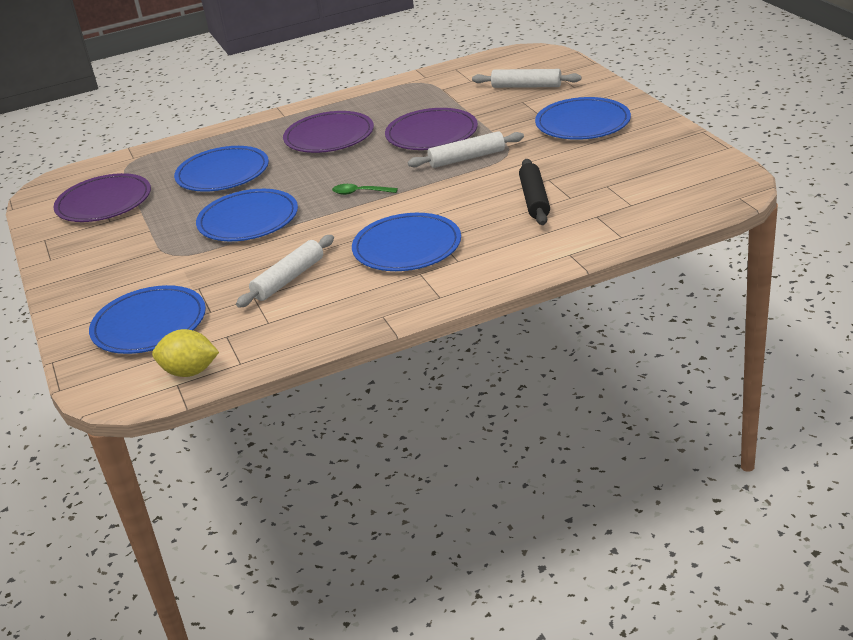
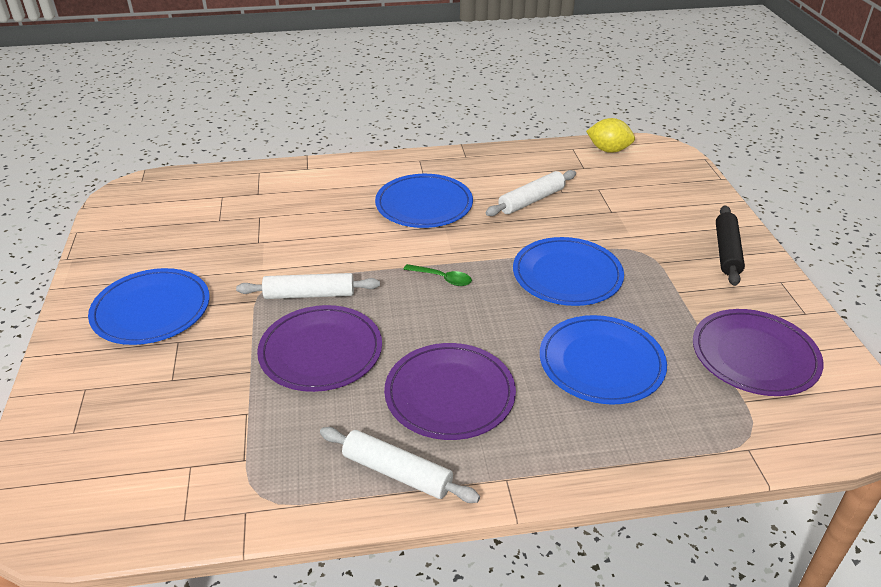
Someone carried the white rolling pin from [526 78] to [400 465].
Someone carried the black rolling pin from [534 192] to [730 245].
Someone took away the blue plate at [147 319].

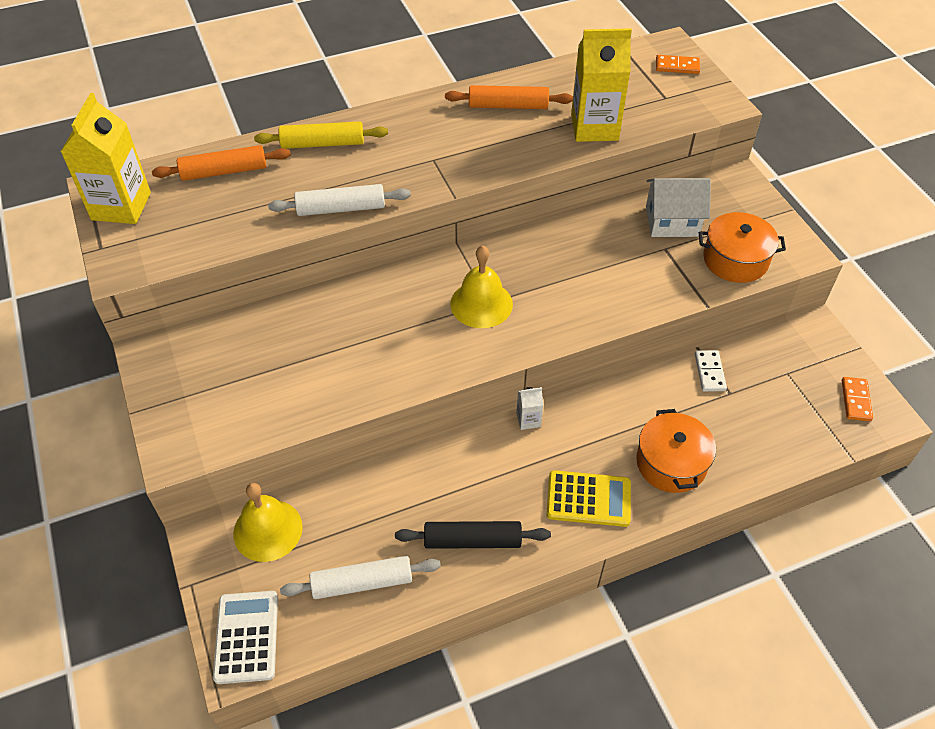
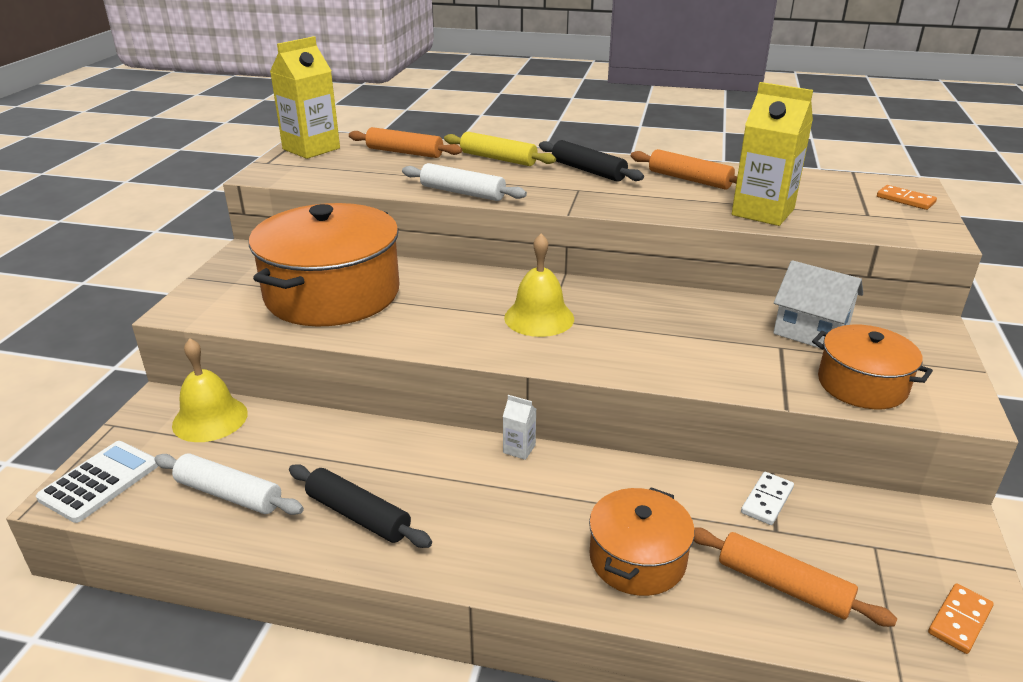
Someone put down the orange pot at [324 264].
Someone put down the black rolling pin at [591 161].
Someone put down the orange rolling pin at [795 577].
Someone took away the yellow calculator at [589 498].

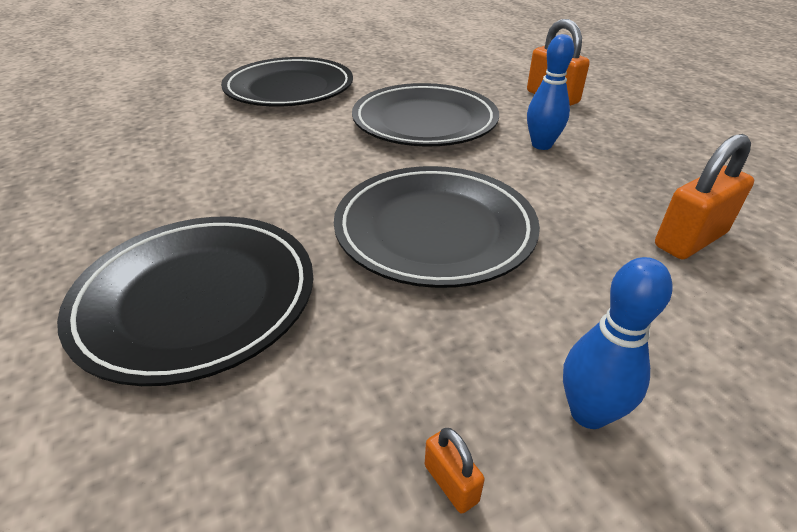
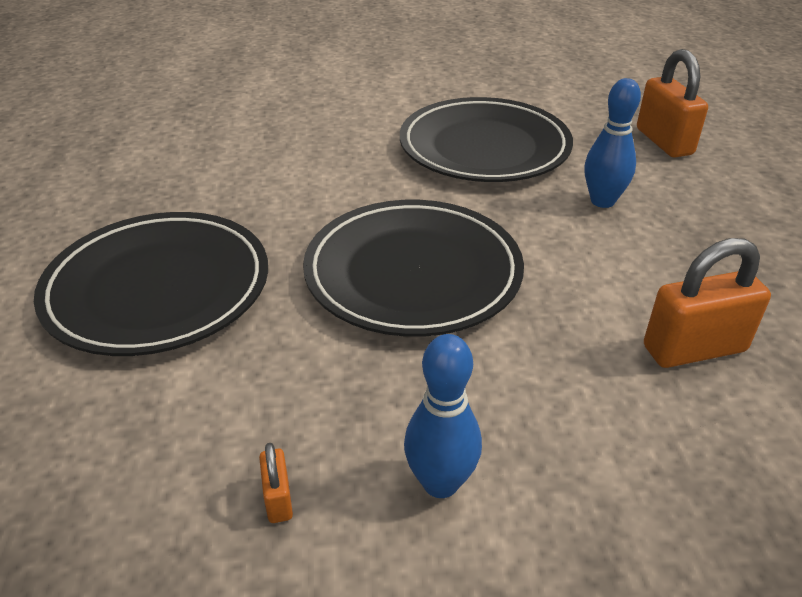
Someone took away the black plate at [287 81].

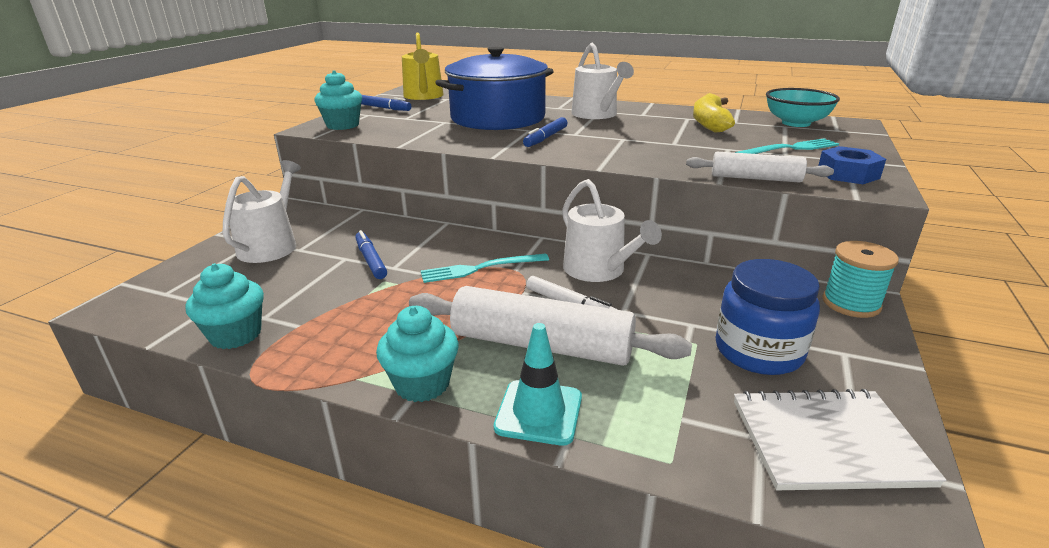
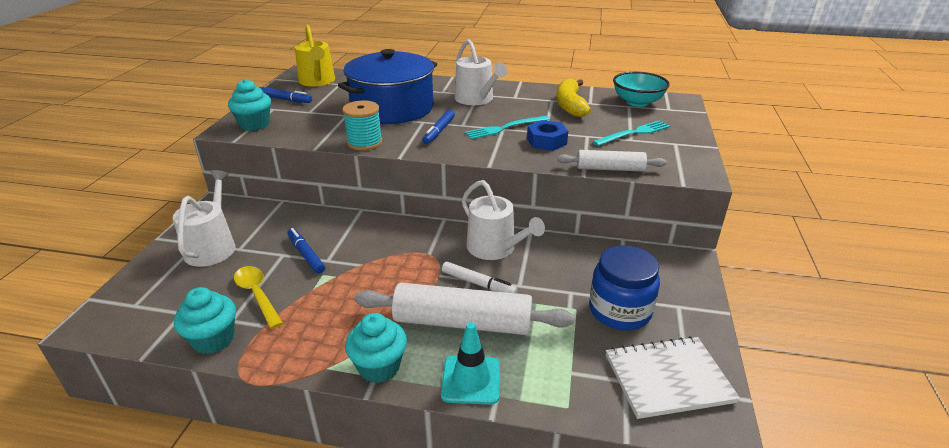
Someone put down the yellow spoon at [258 297].
Someone carried the turquoise spool from [860 279] to [362 125].
Someone carried the turquoise fork from [485 268] to [507 127].
Someone carried the blue nut from [852 165] to [547 135].

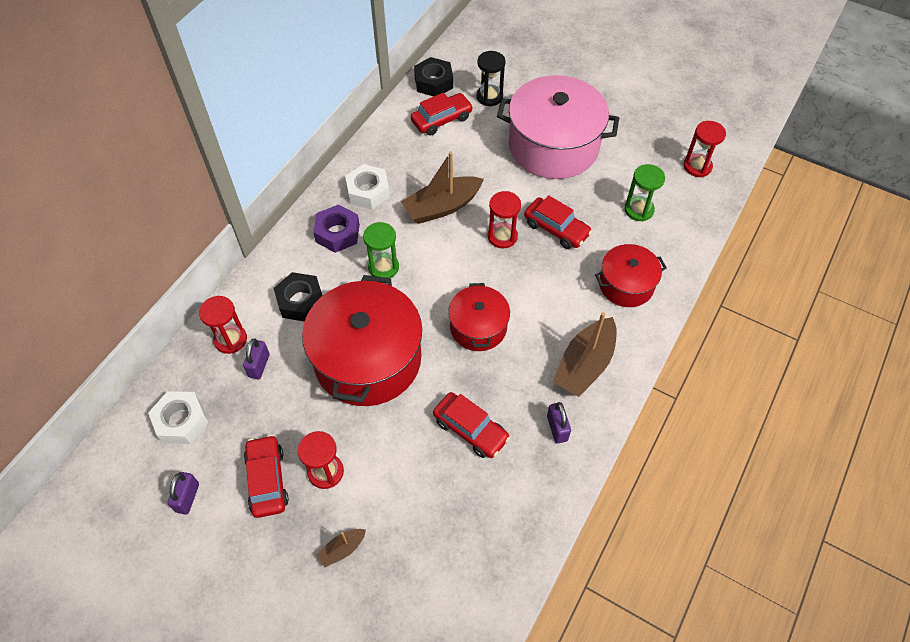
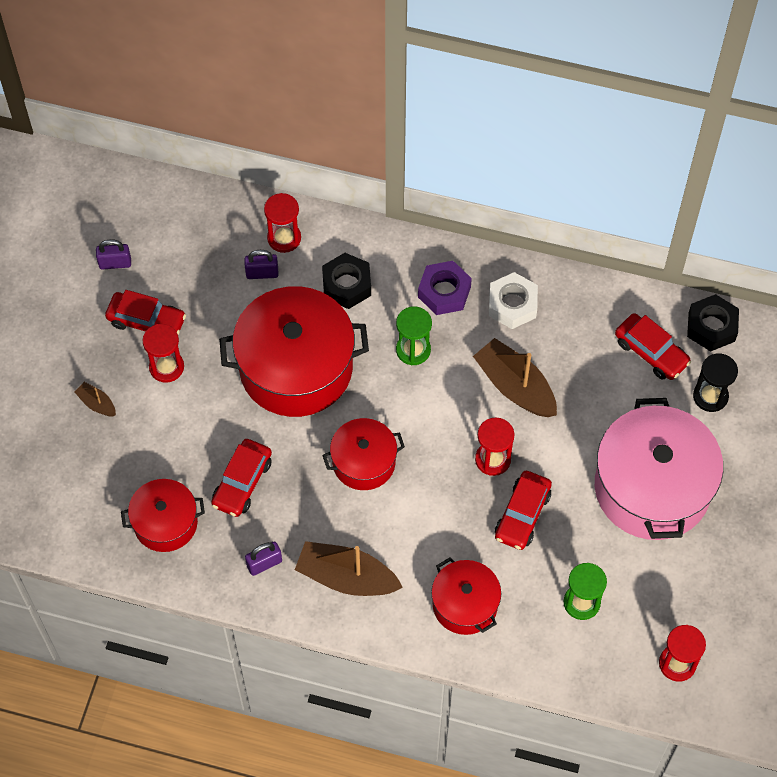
Someone rotated the red car at [266 476] by 45 degrees clockwise.
Someone put down the red pot at [163 515].
Someone took away the white nut at [178 417].

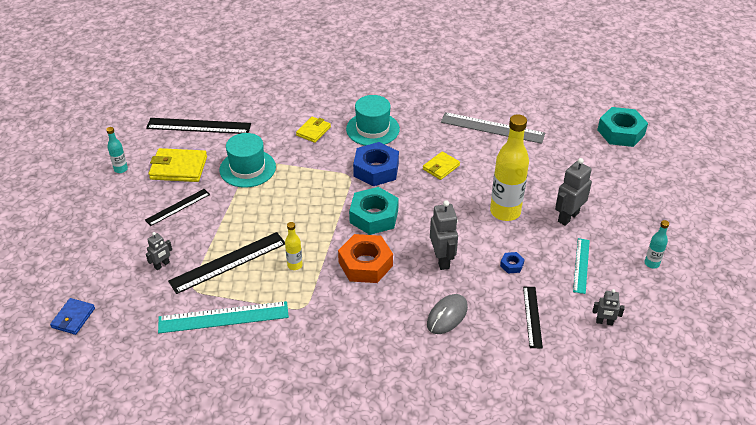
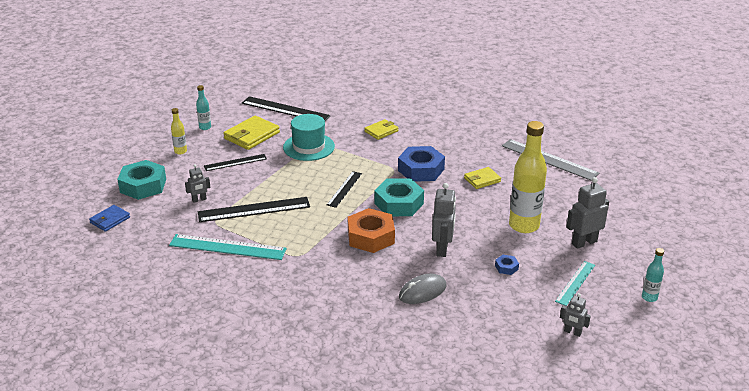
Someone carried the turquoise nut from [622 127] to [141 180].
Someone carried the yellow bottle from [294 246] to [179 131].
Someone rotated the yellow wallet at [178 165] by 75 degrees counterclockwise.
Someone carried the black ruler from [533 317] to [344 189].
Someone took away the turquoise hat at [373 120].

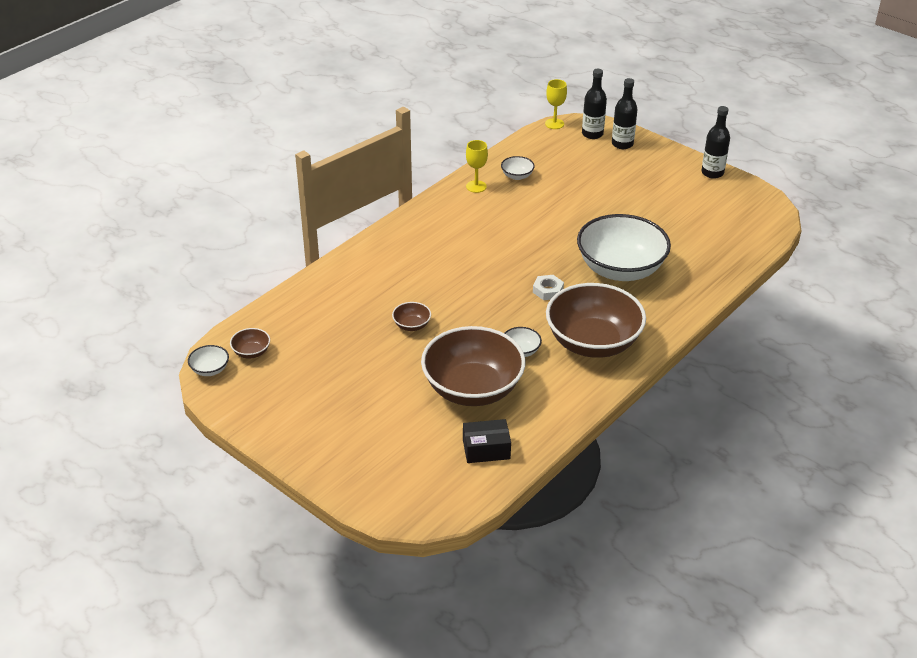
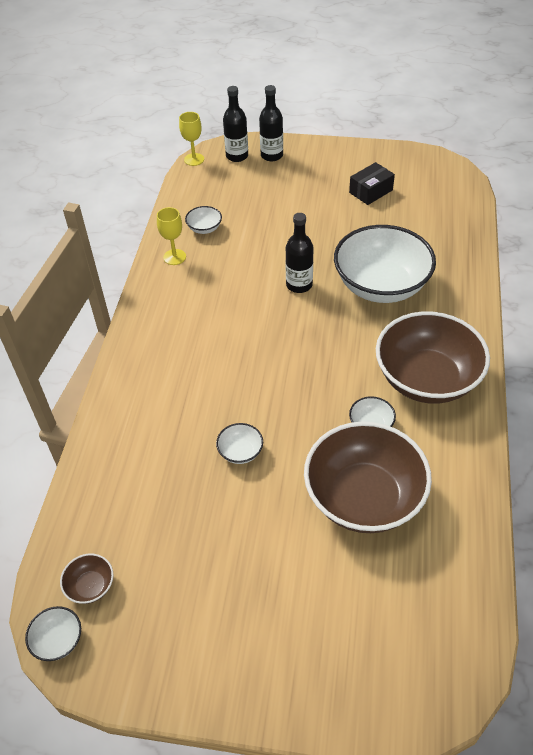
Someone repainted the brown bowl at [411 316], which became the white bowl at [239 443].
Someone carried the black bottle from [715 142] to [299 253].
Someone carried the black box from [487 441] to [372 183].
Someone took away the white nut at [548 287].

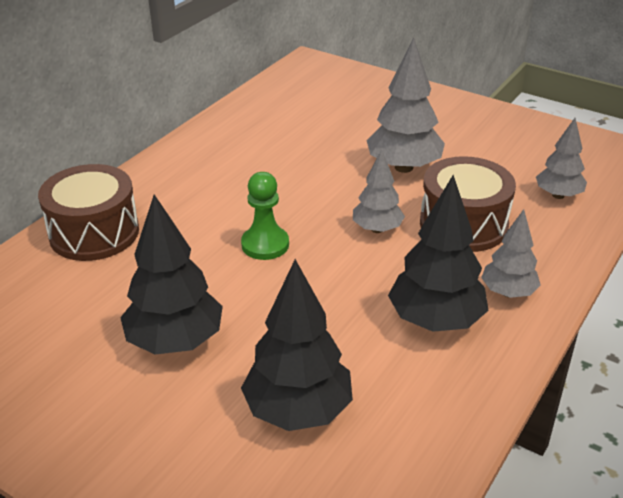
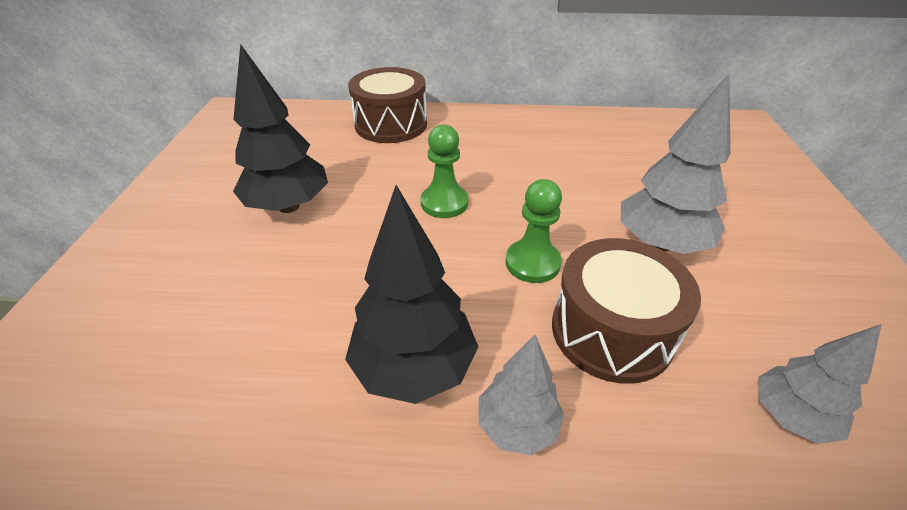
Someone swapped the grey tree at [379 191] for the green pawn at [533 231].
Someone took away the black tree at [297 345].

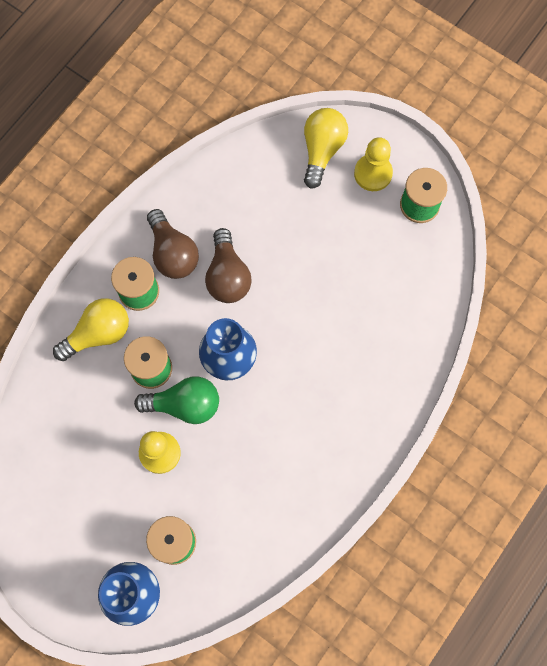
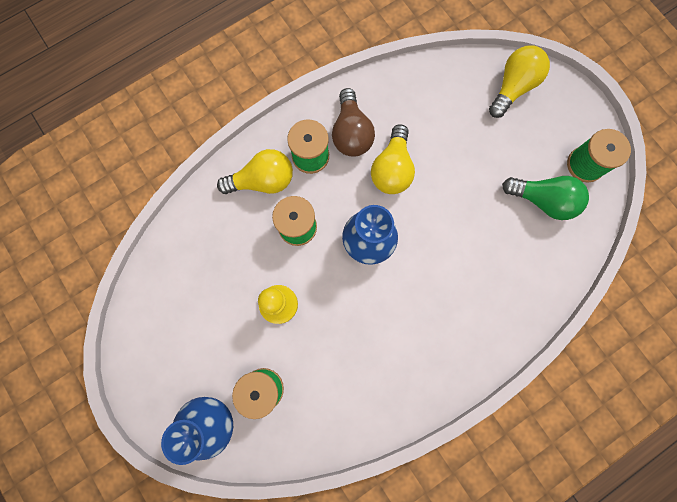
Someone repainted the brown light bulb at [228 265], which became the yellow light bulb at [393 159].
Someone carried the green light bulb from [176 400] to [545 198].
Someone took away the yellow pawn at [373 164].

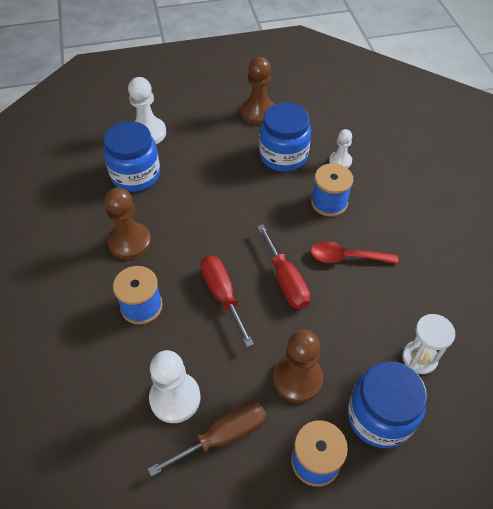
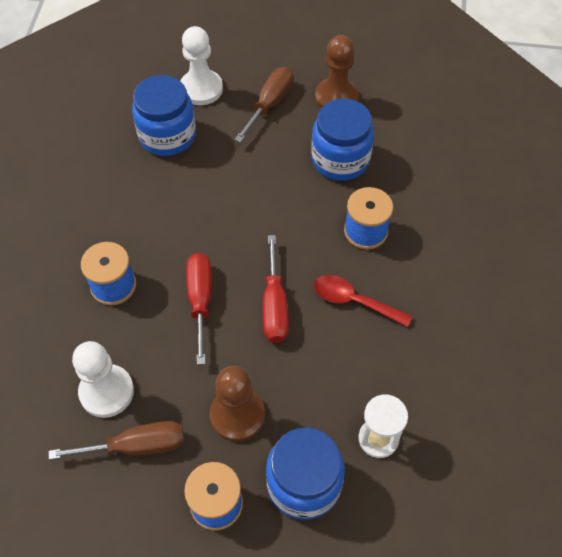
Someone put down the brown screwdriver at [264 104].
Someone took away the brown pawn at [128 223].
Someone took away the white pawn at [340 148].

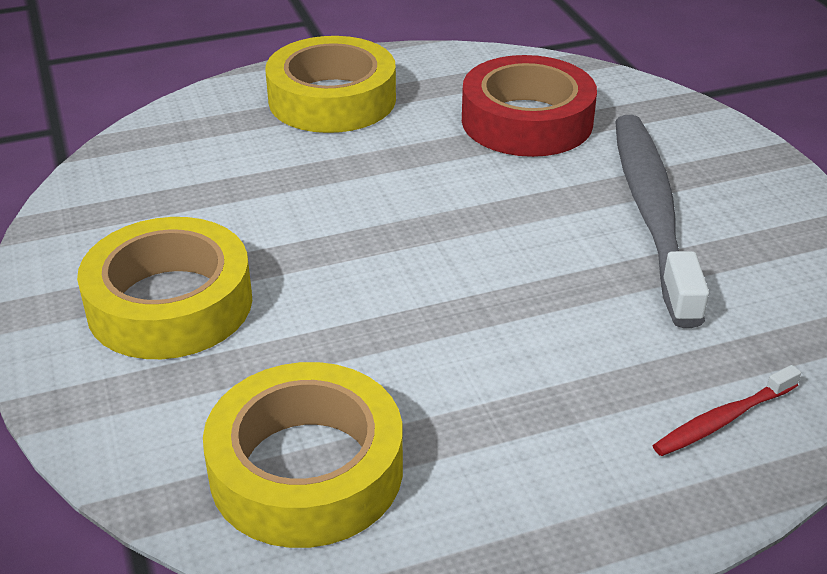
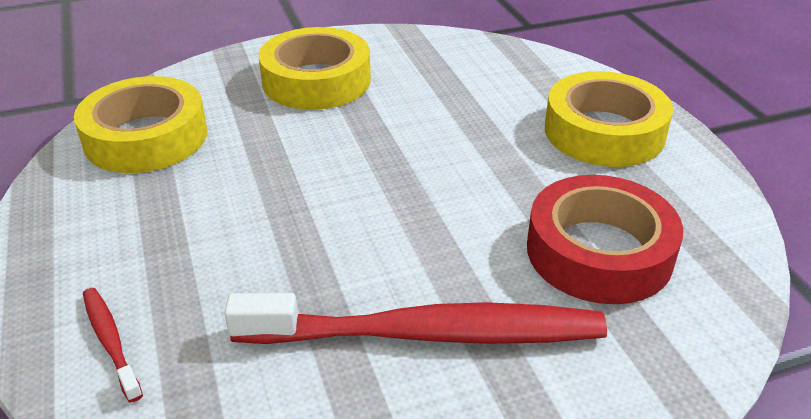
Someone repainted the grey toothbrush at [662 221], which became the red toothbrush at [415 318].

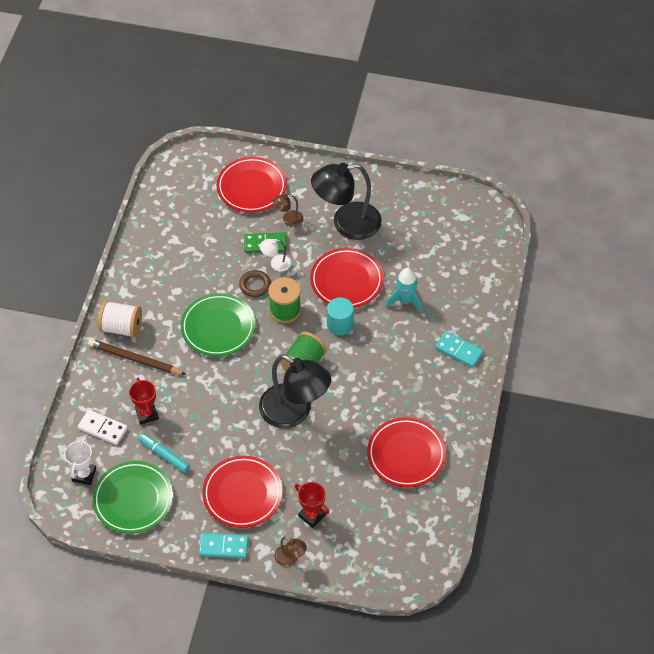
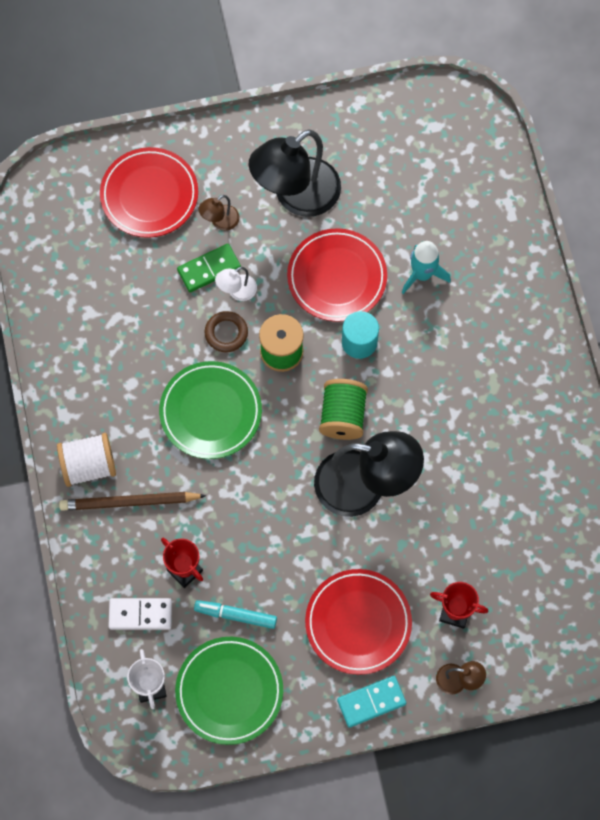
Someone took away the red plate at [406 452].
Someone took away the turquoise domino at [459 349].

